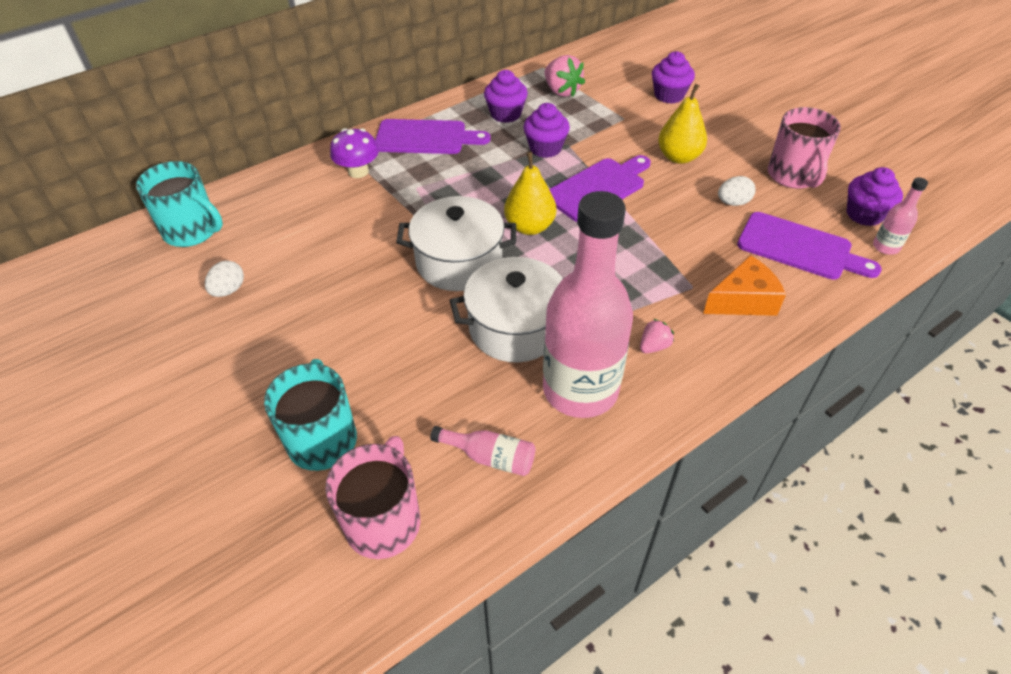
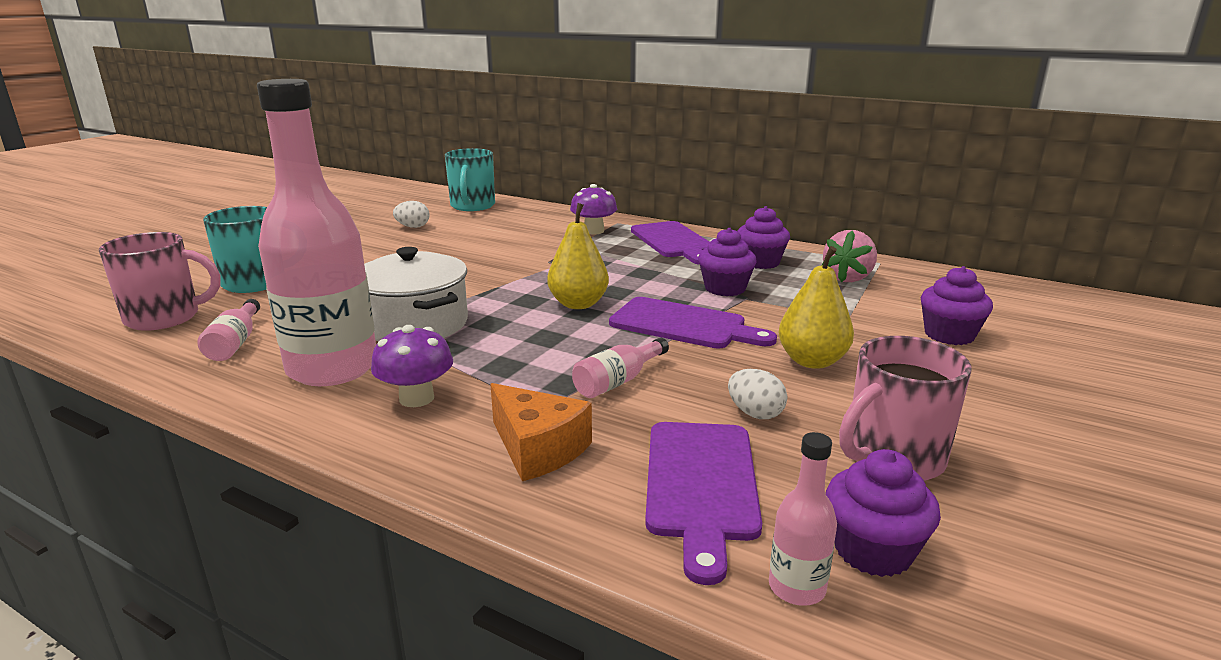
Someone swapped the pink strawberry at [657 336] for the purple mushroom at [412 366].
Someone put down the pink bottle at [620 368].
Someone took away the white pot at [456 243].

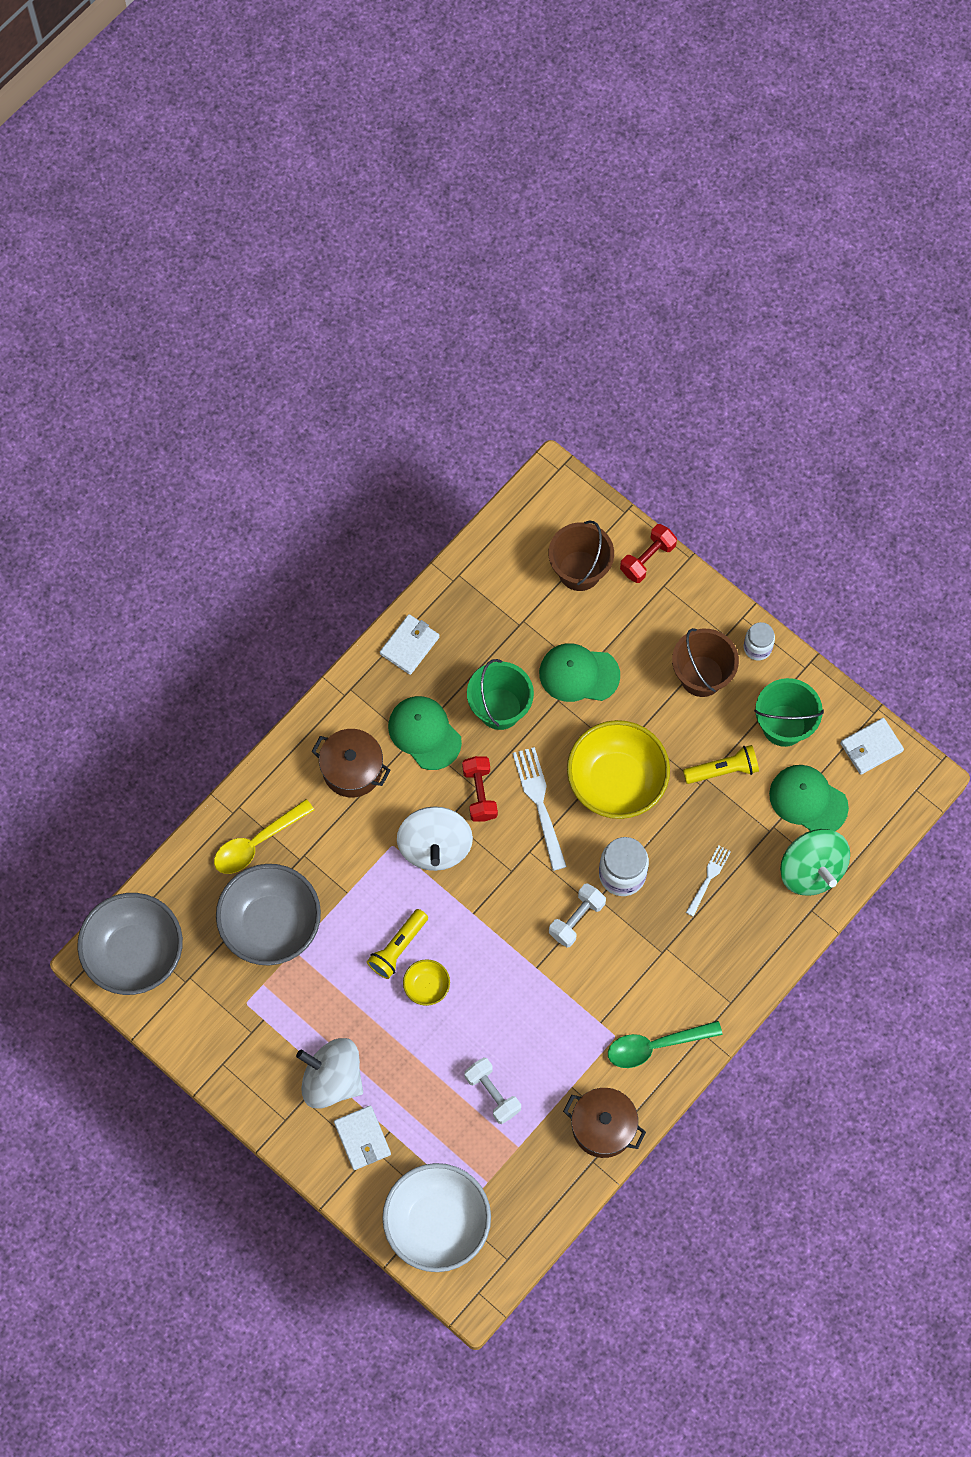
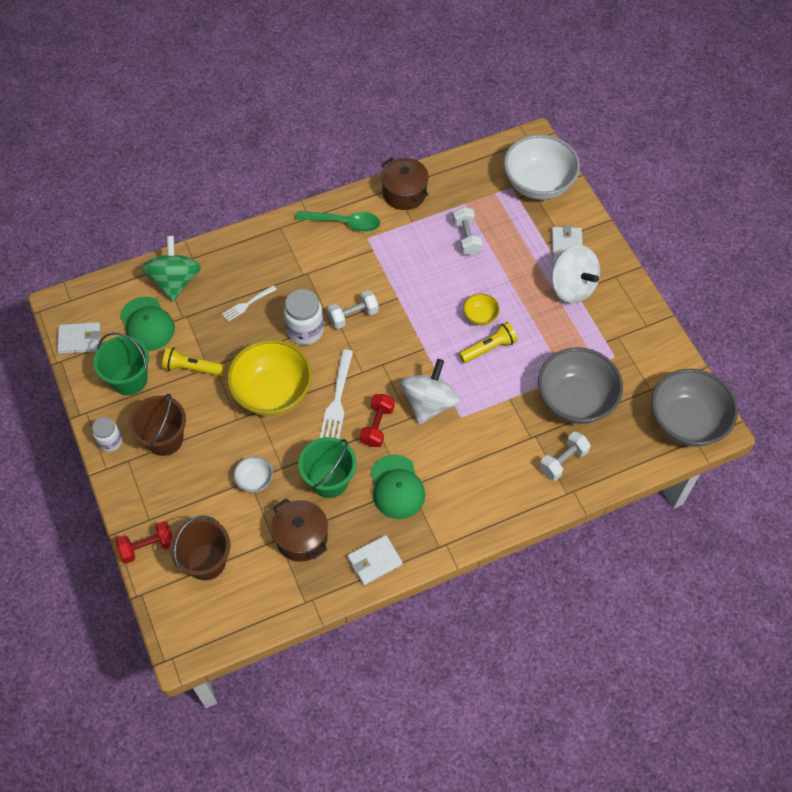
Someone swapped the green cap at [579 672] for the white bowl at [253 474].
Someone carried the brown pot from [351 763] to [299 530].
Someone swapped the yellow spoon at [264 836] for the white dumbbell at [565 456].

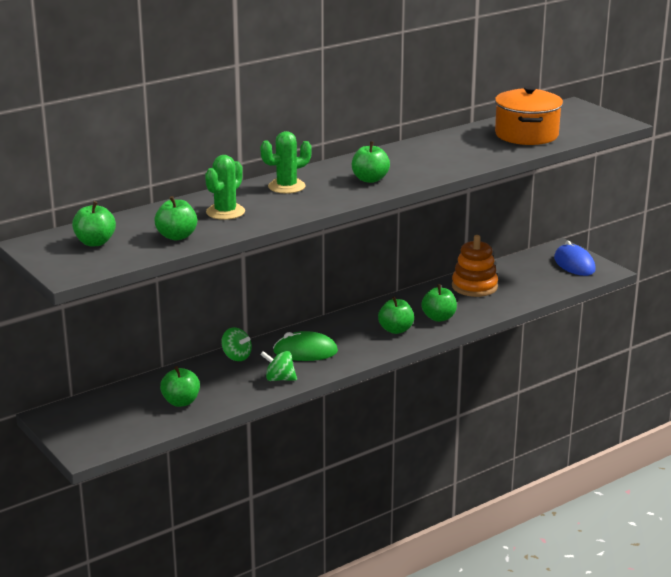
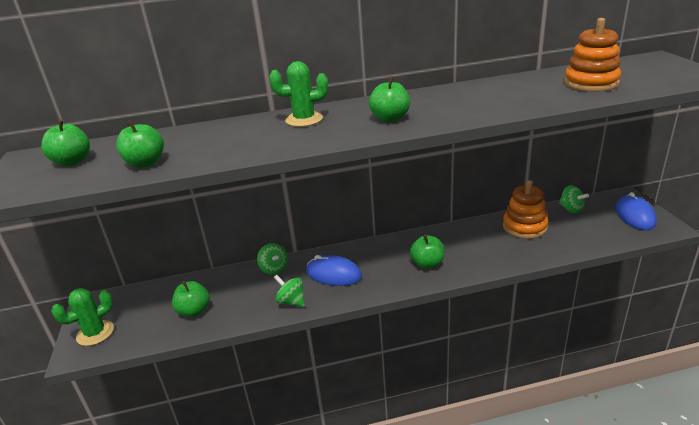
Someone carried the green cactus from [225 187] to [82 317].
Someone repainted the green mouse at [305 346], which became the blue mouse at [334 270].
Someone put down the green spinning top at [574 199].
Someone swapped the orange pot at [529 115] for the orange stacking toy at [592 55].
Someone took away the green apple at [439 303].

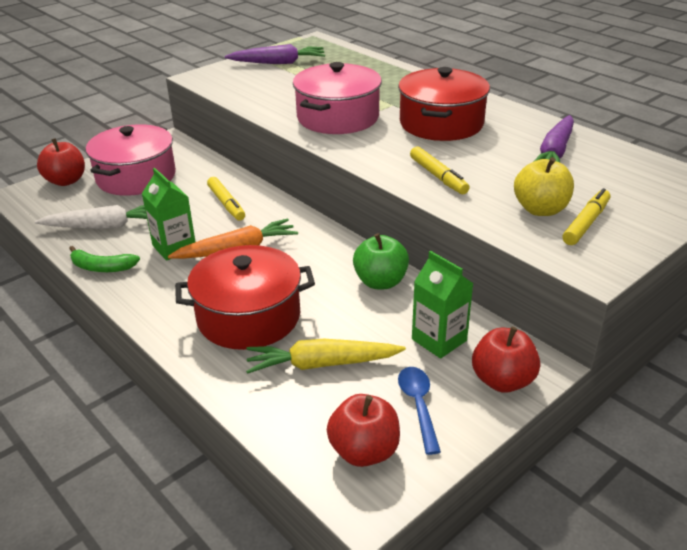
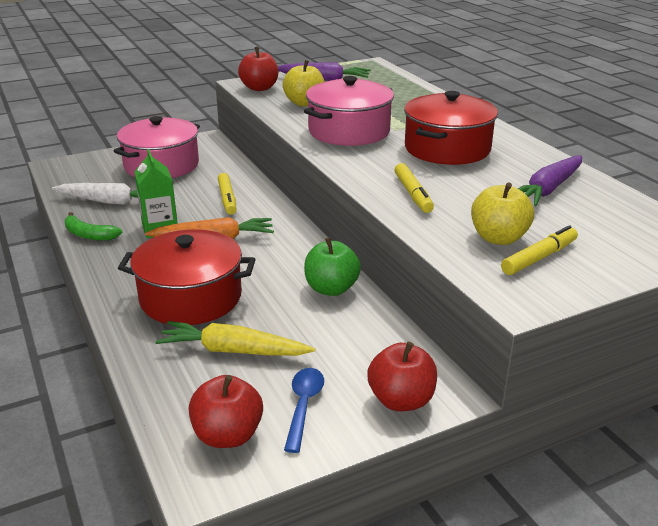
Someone carried the red apple from [61 162] to [258 69].
Someone put down the yellow apple at [303 83].
Someone took away the green carton at [443 305].

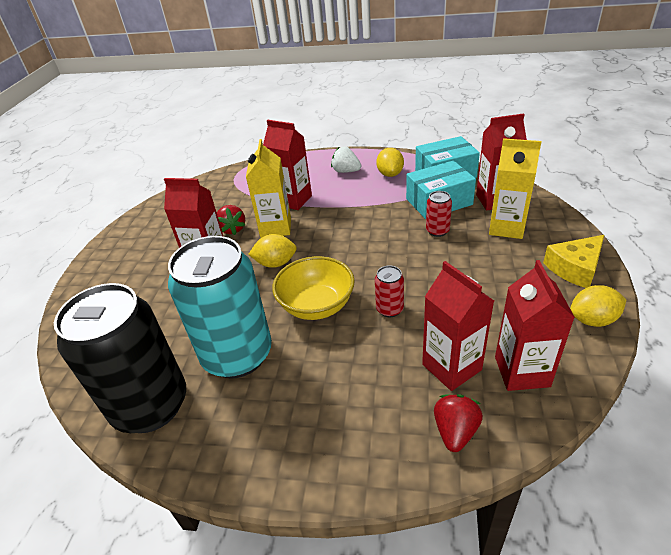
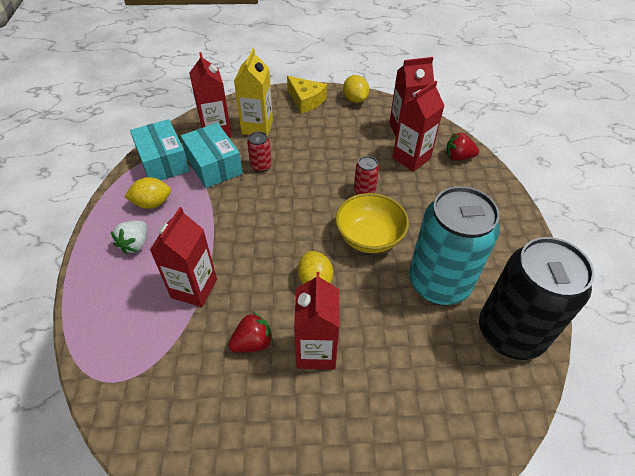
Someone took away the yellow carton at [268 188].

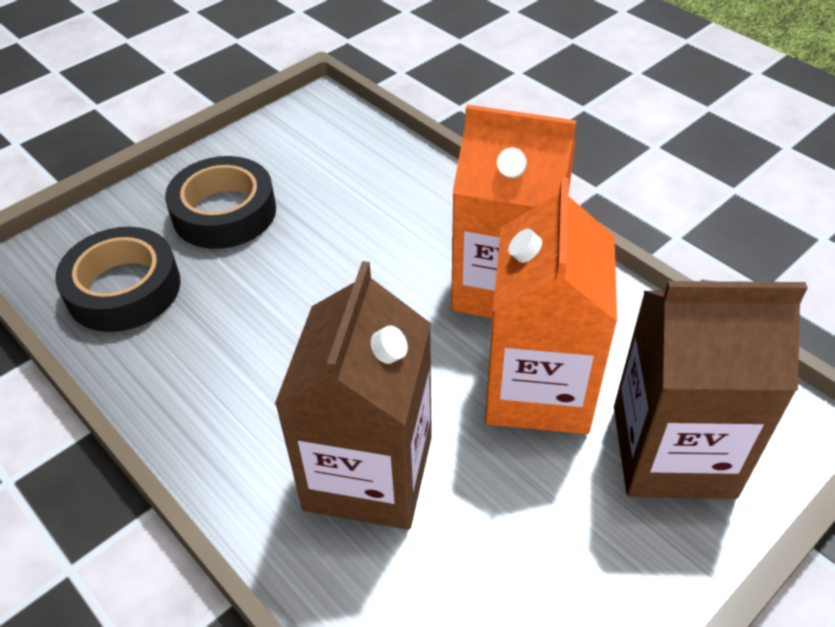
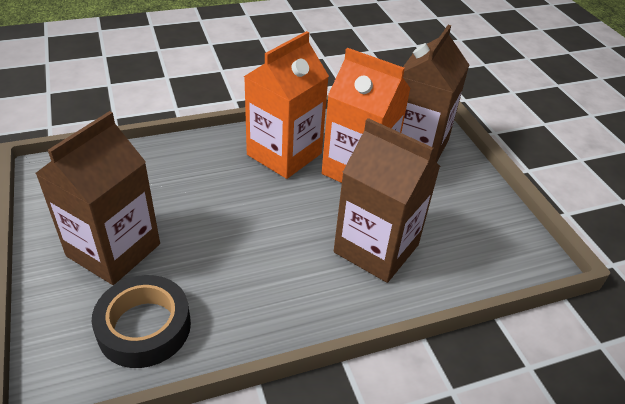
Someone swapped the black tape at [220 202] for the brown carton at [97 198].

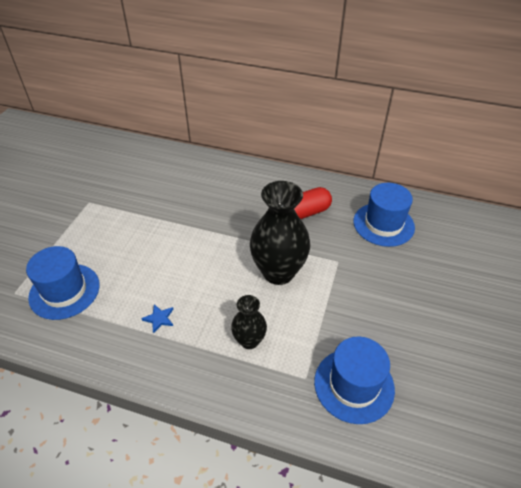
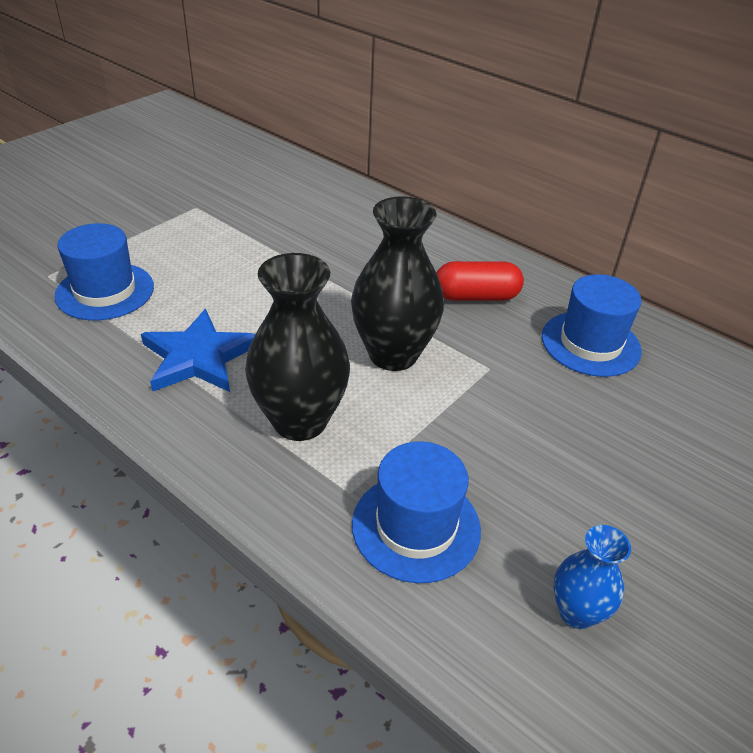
Someone scaled the blue star at [157 319] by 2.47.
Someone scaled the black vase at [249 322] by 1.86.
Someone put down the blue vase at [592 577].

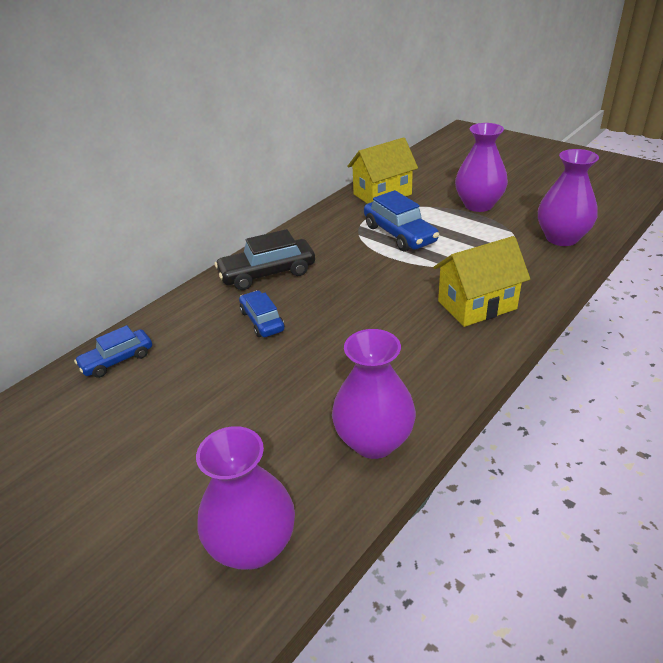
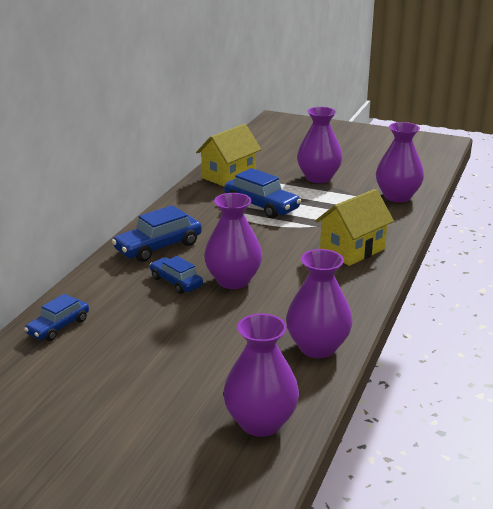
Someone repainted the black car at [265 259], which became the blue car at [157 233].
Someone put down the purple vase at [233 241].

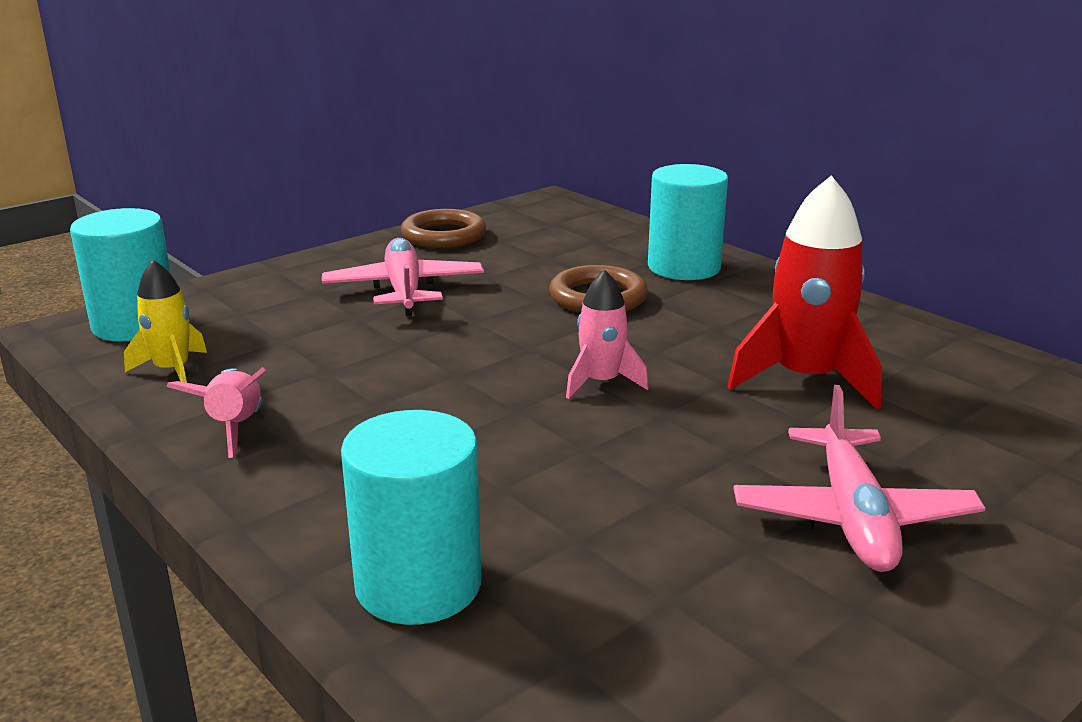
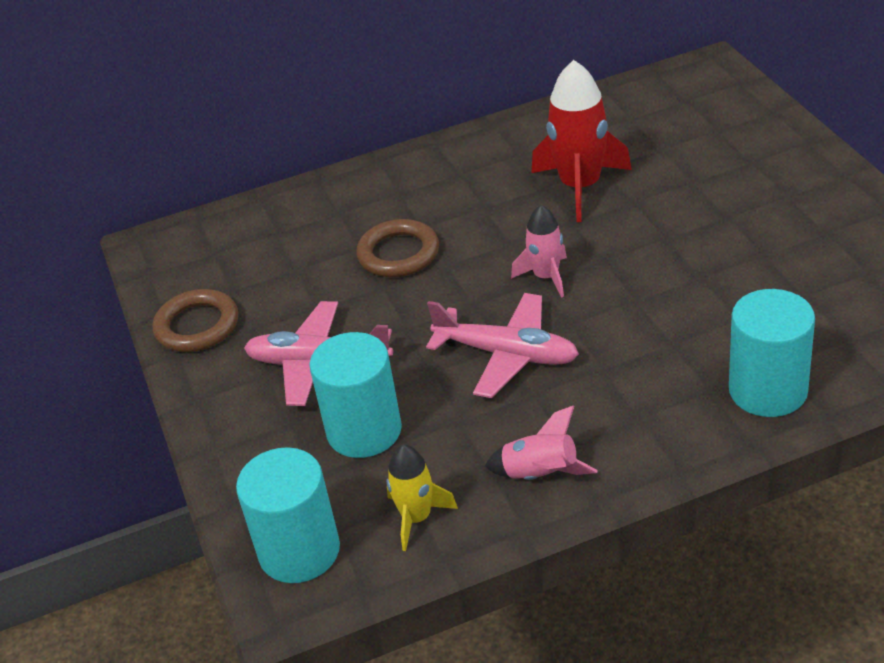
Someone carried the turquoise cylinder from [688 222] to [355 395].
Someone carried the pink plane from [859 478] to [502 345].

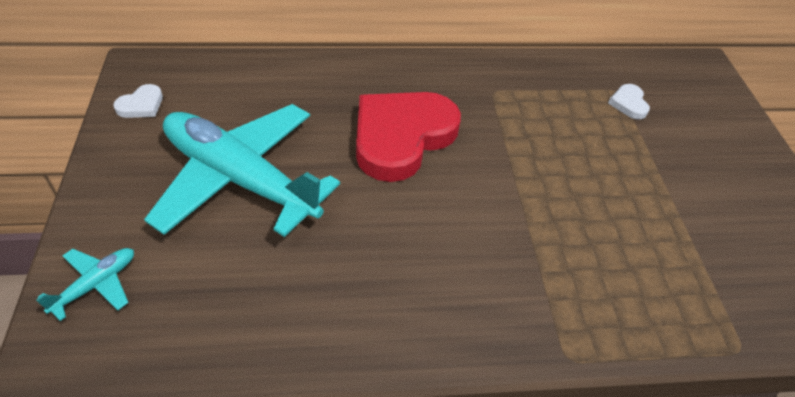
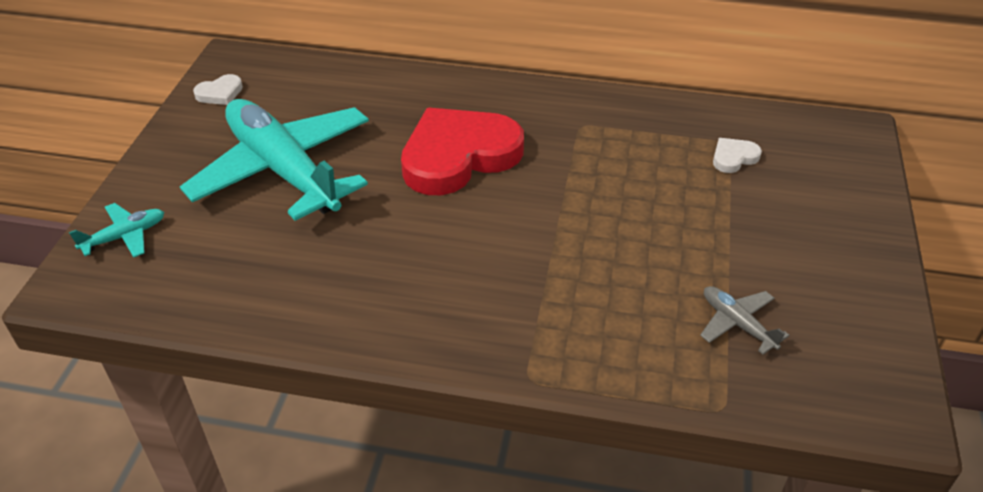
Someone put down the grey plane at [744 320].
Someone rotated the white heart at [629 101] by 45 degrees clockwise.

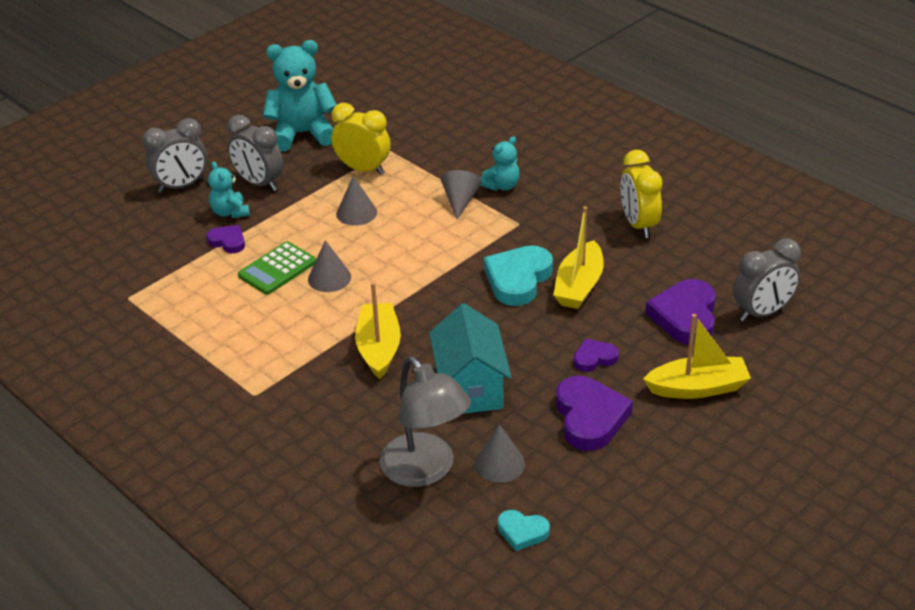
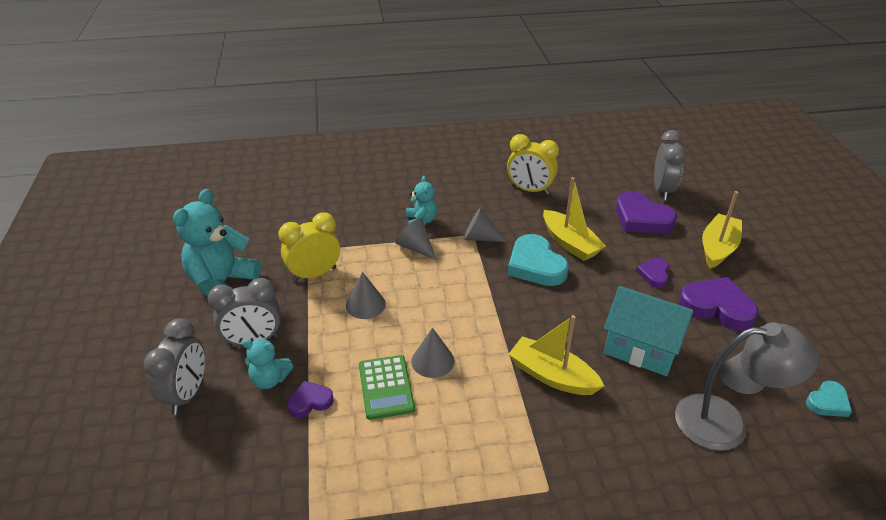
Someone put down the grey cone at [485 225].

